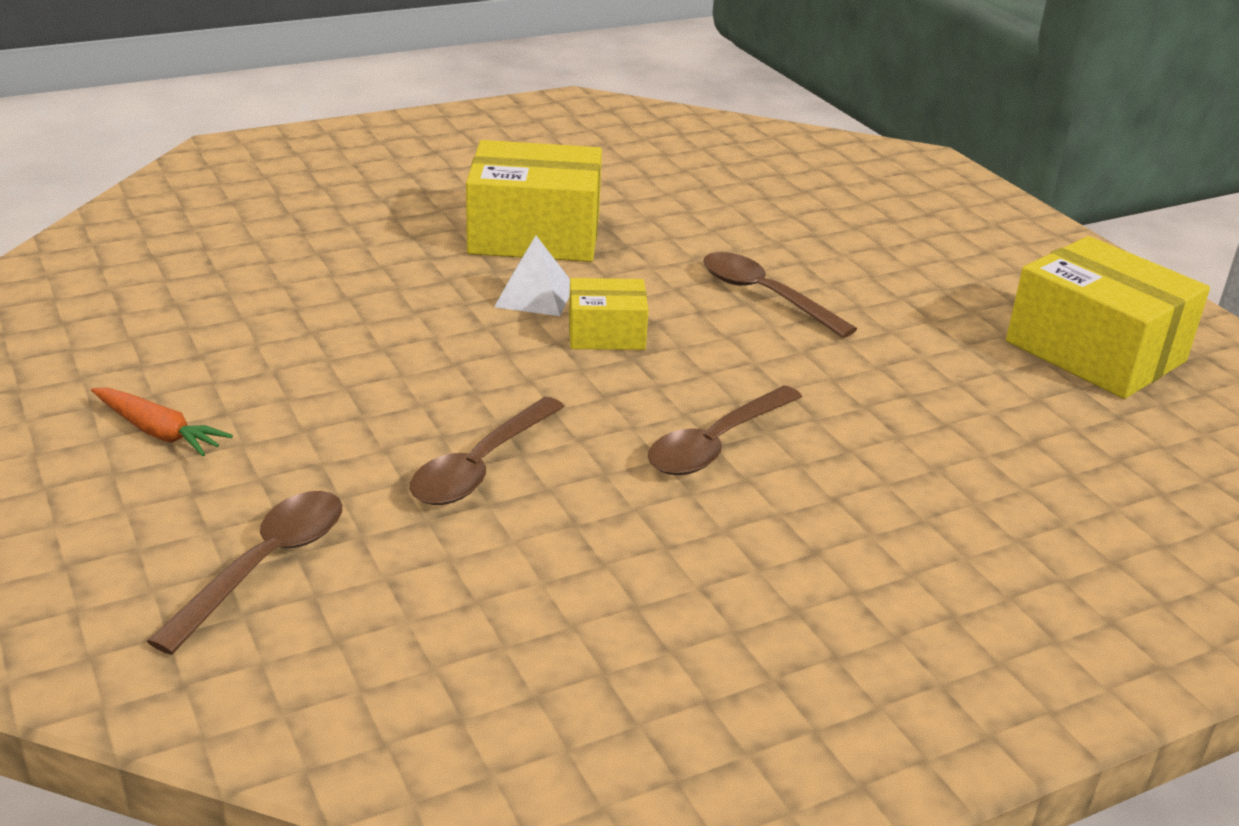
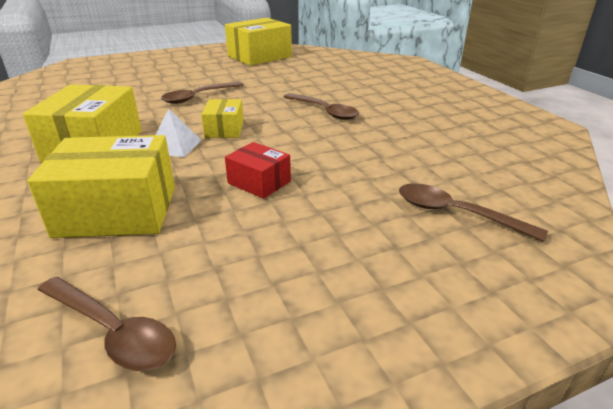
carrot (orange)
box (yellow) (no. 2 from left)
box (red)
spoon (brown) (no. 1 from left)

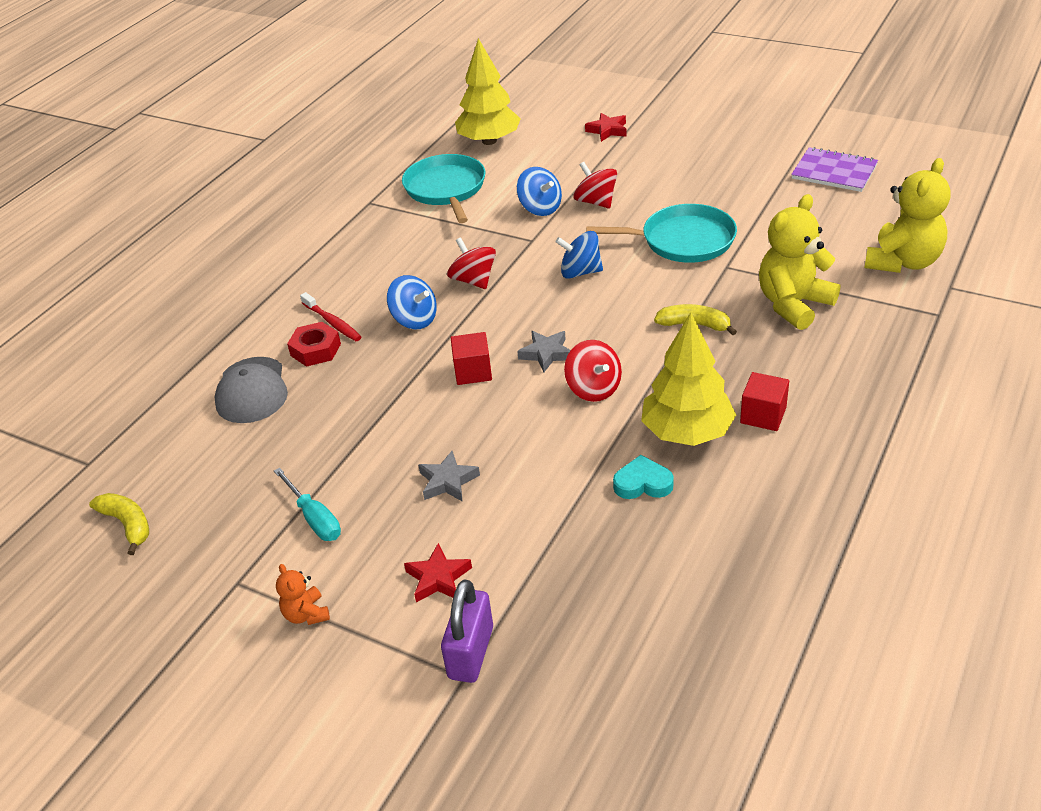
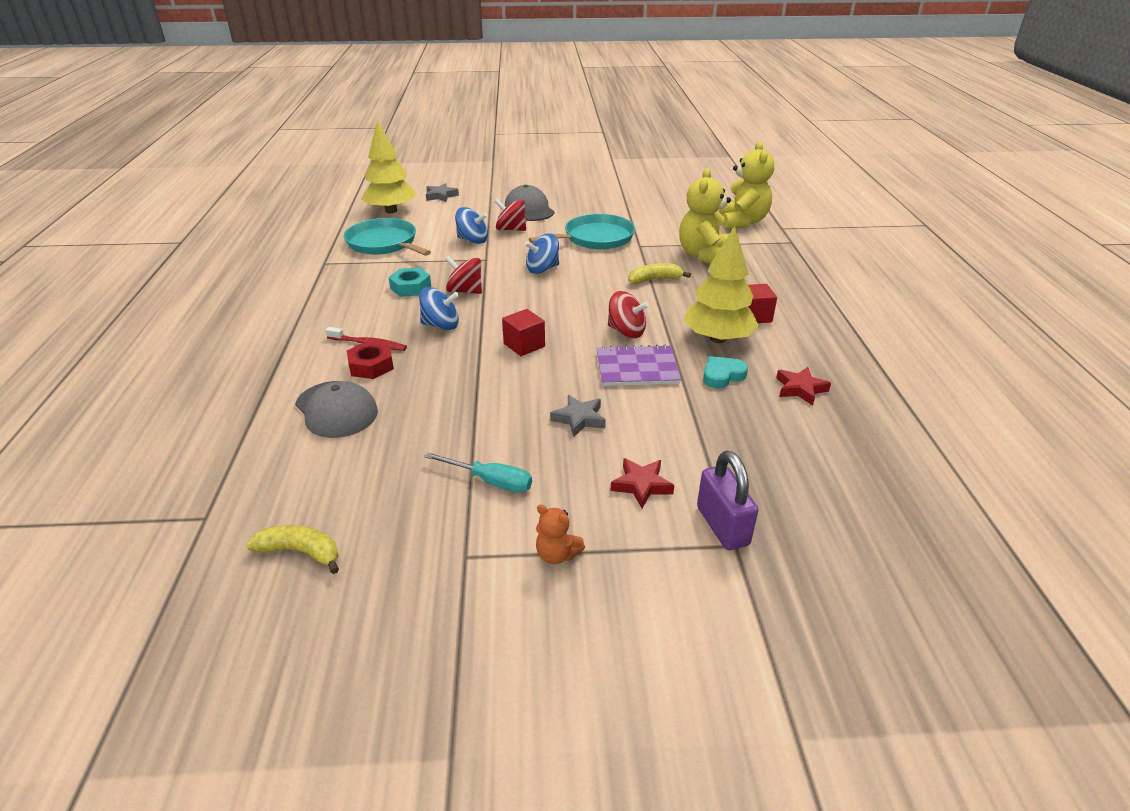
nut (turquoise)
cap (grey) (no. 2 from left)
star (grey) (no. 1 from left)
star (red) (no. 2 from left)
notebook (purple)

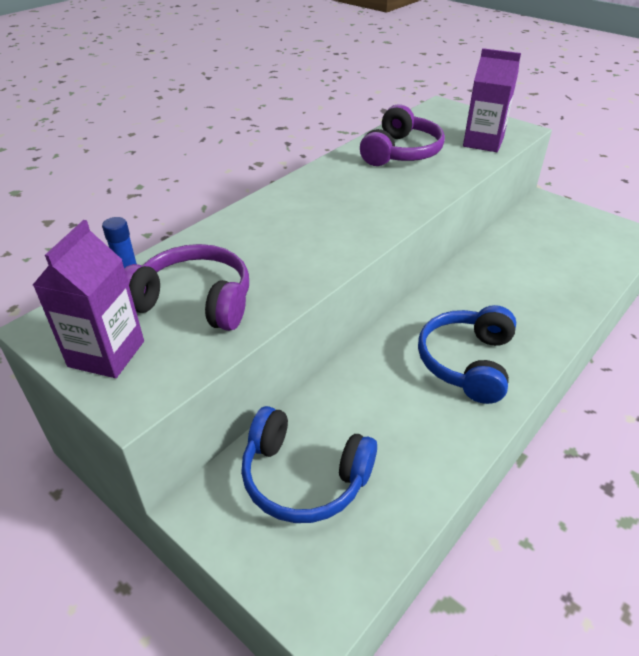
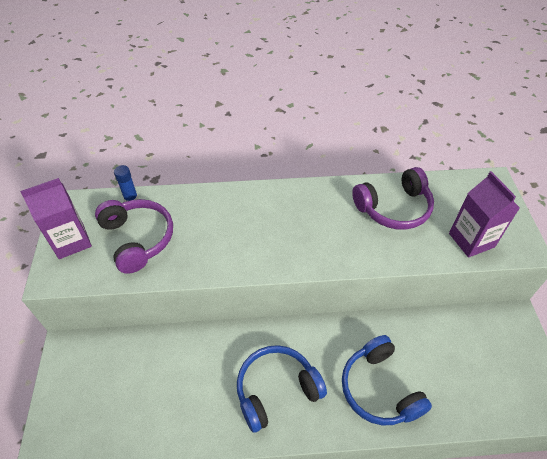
headphones (blue) (no. 2 from left)

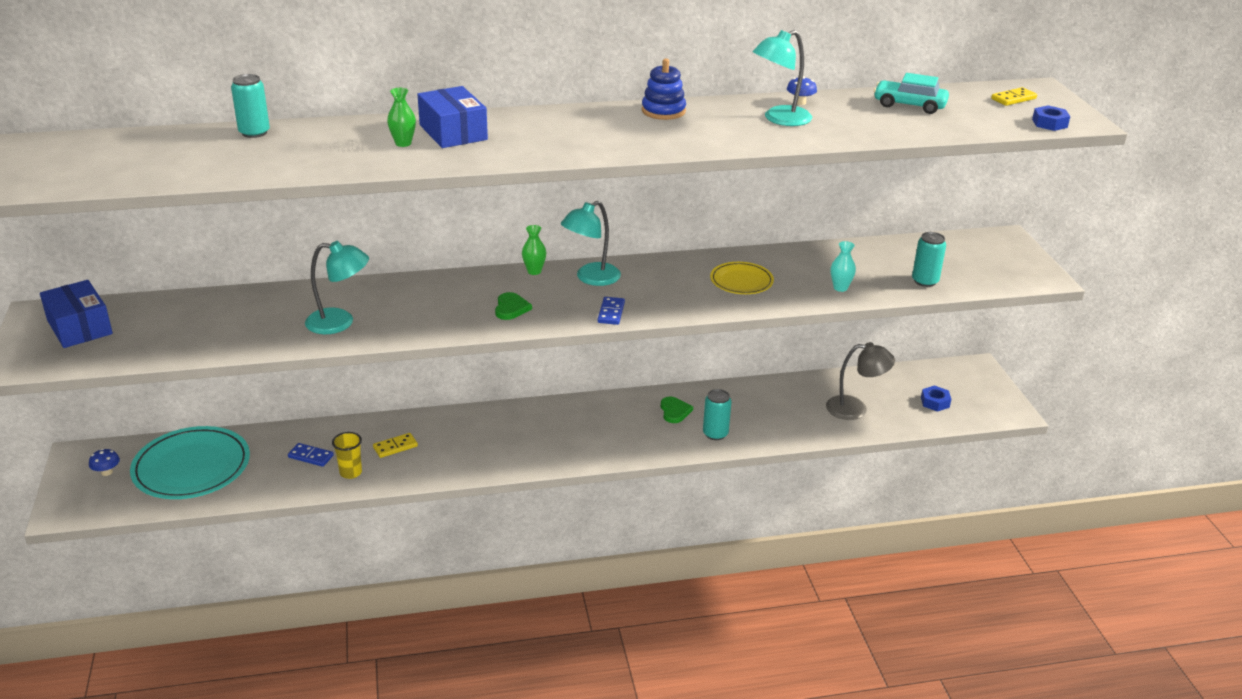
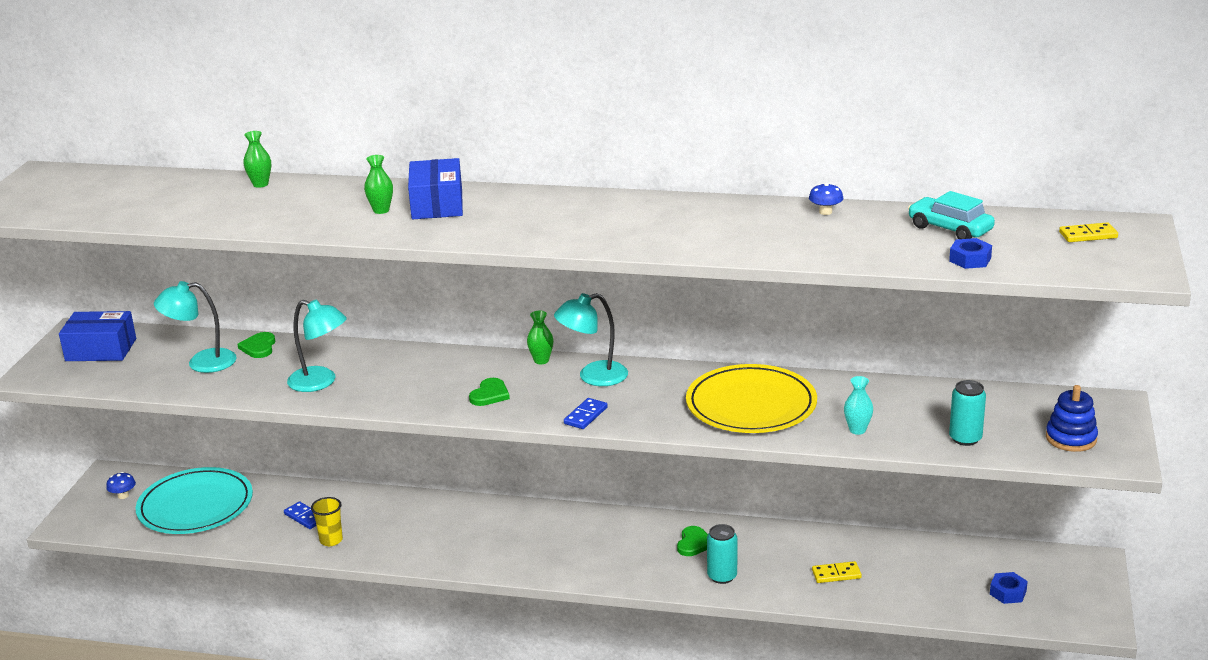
lamp (grey)
heart (green) (no. 1 from left)
domino (yellow) (no. 1 from left)
stacking toy (blue)
lamp (turquoise) (no. 1 from left)
nut (blue) (no. 1 from left)
vase (green) (no. 1 from left)
box (blue) (no. 1 from left)
plate (yellow)

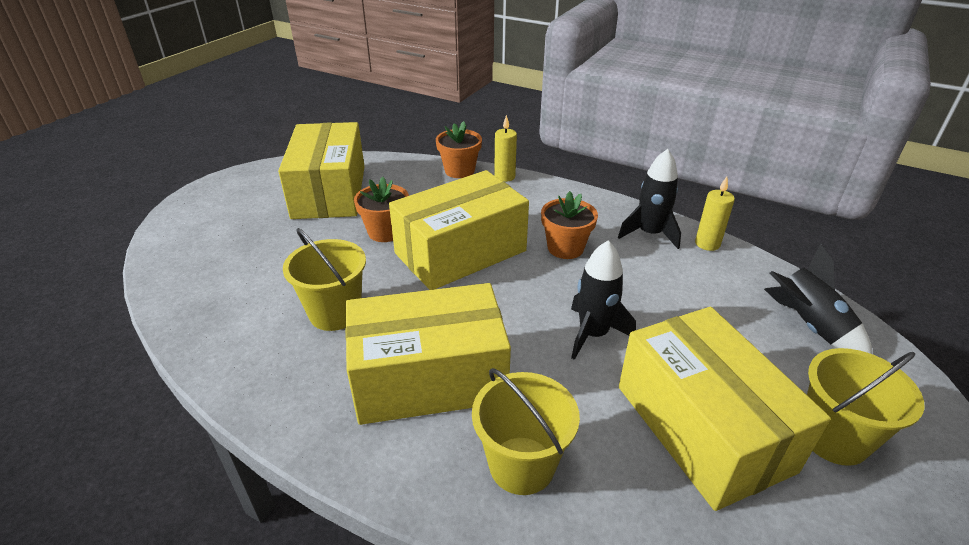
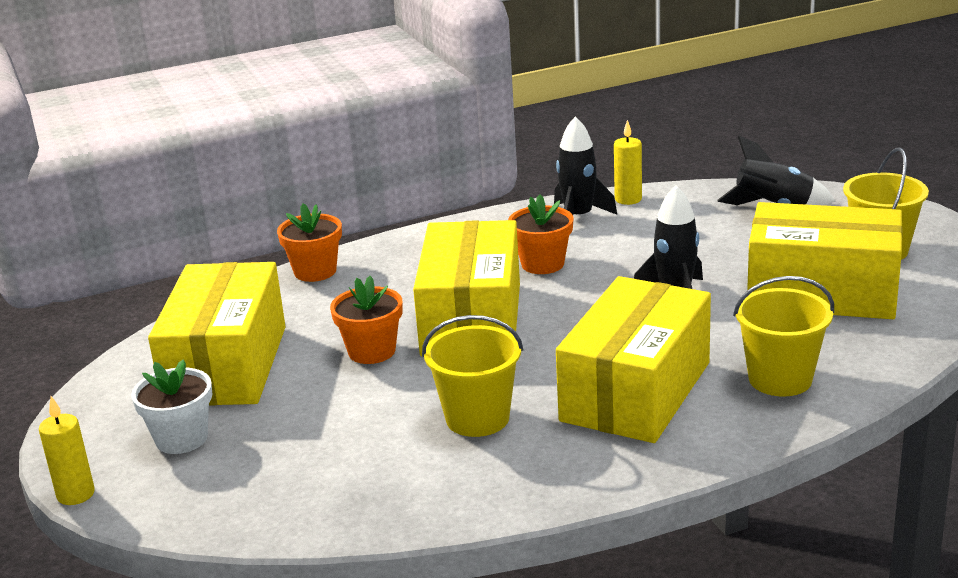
flower pot (white)
candle (yellow) (no. 1 from left)
box (yellow) (no. 1 from left)

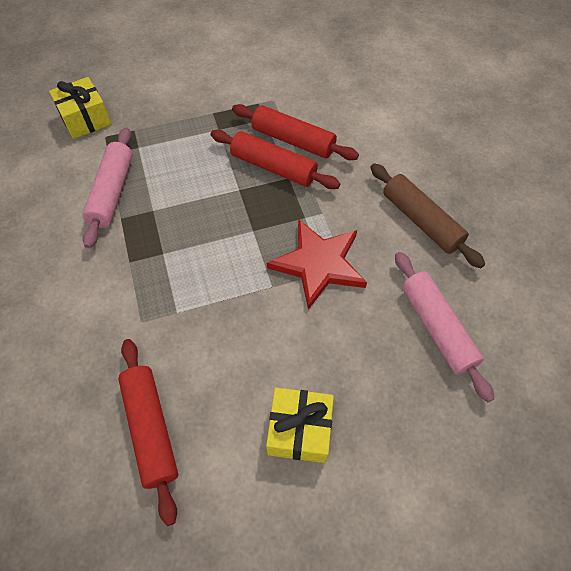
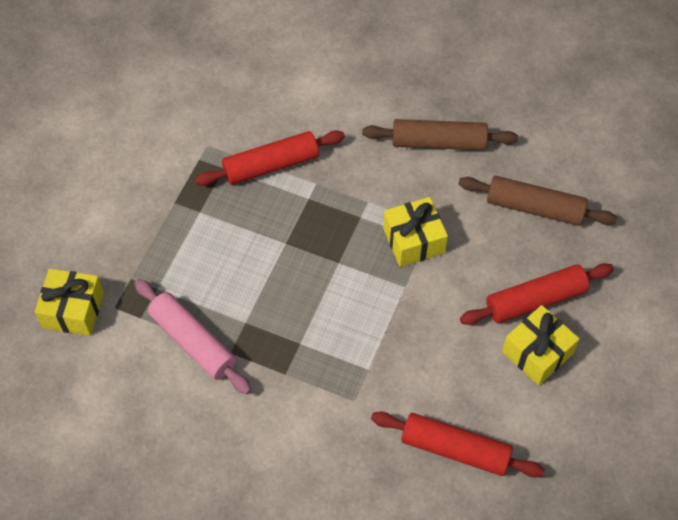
rolling pin (red) (no. 3 from left)
gift (yellow) (no. 2 from left)
rolling pin (brown) (no. 2 from left)

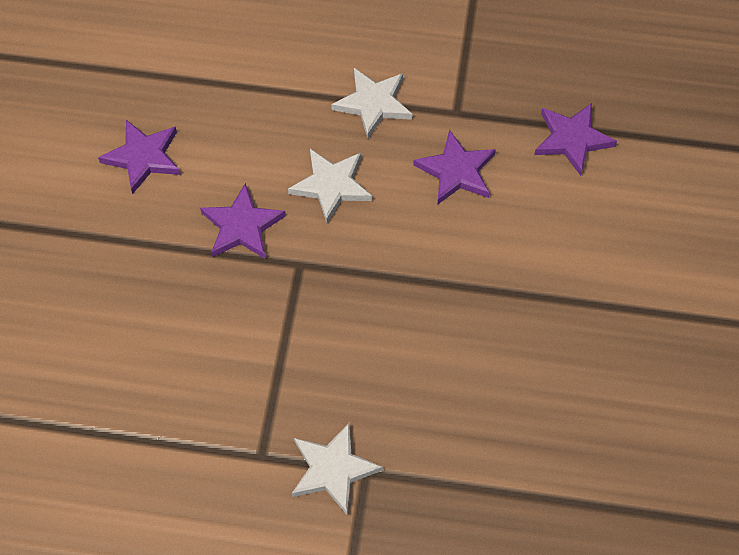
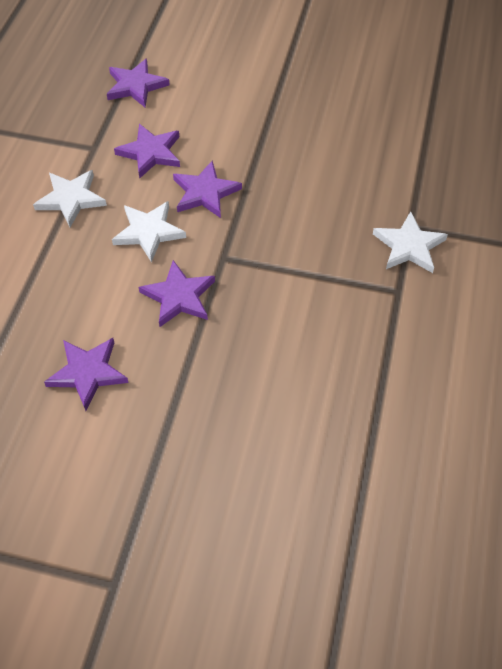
star (purple) (no. 5 from left)

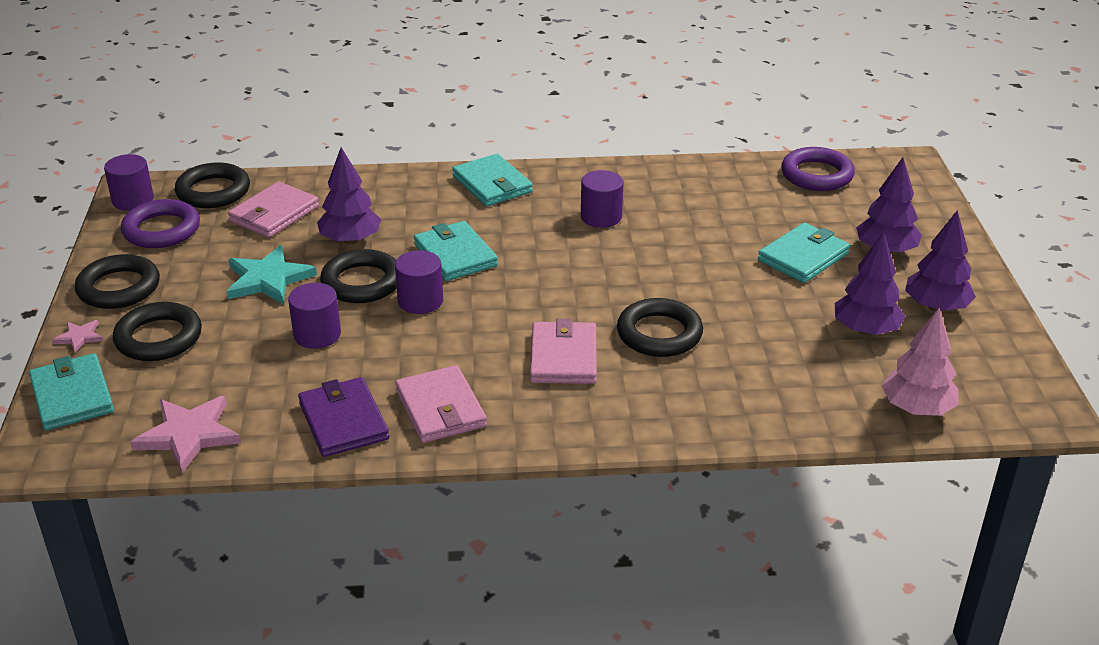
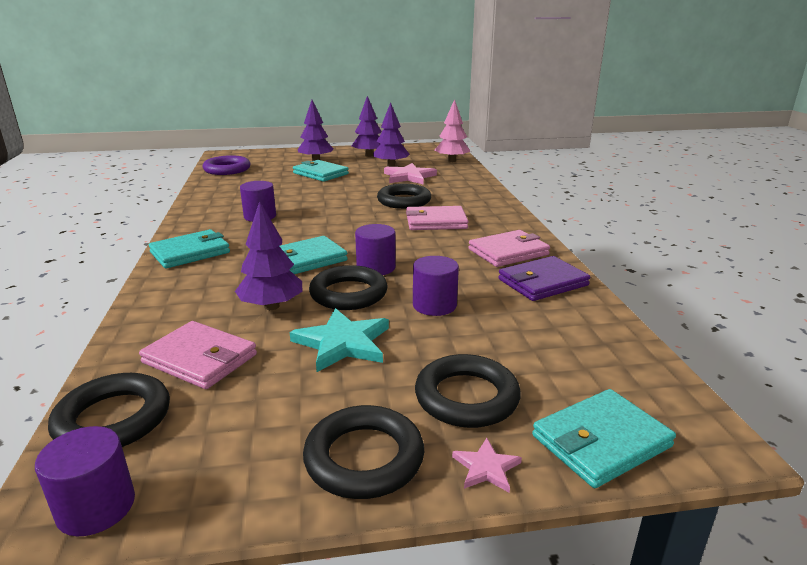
ring (purple) (no. 1 from left in the first image)
star (pink) (no. 1 from left)

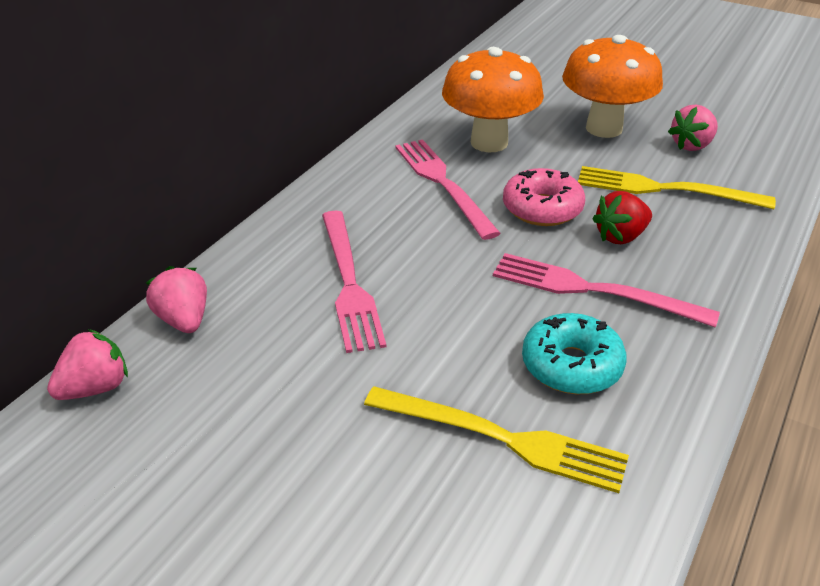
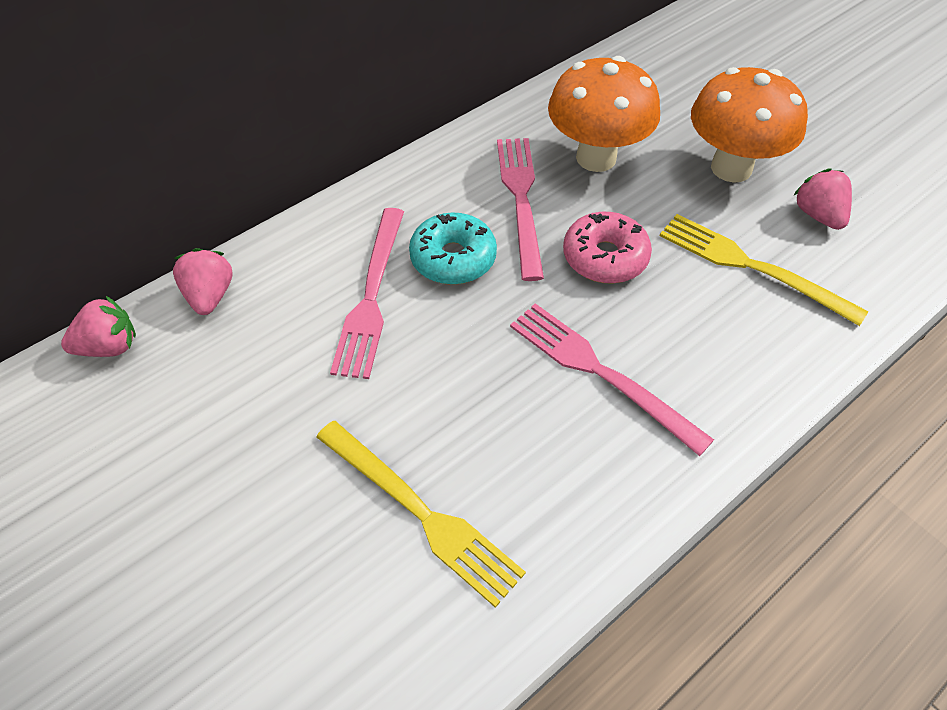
strawberry (red)
donut (turquoise)
strawberry (pink) (no. 3 from left)

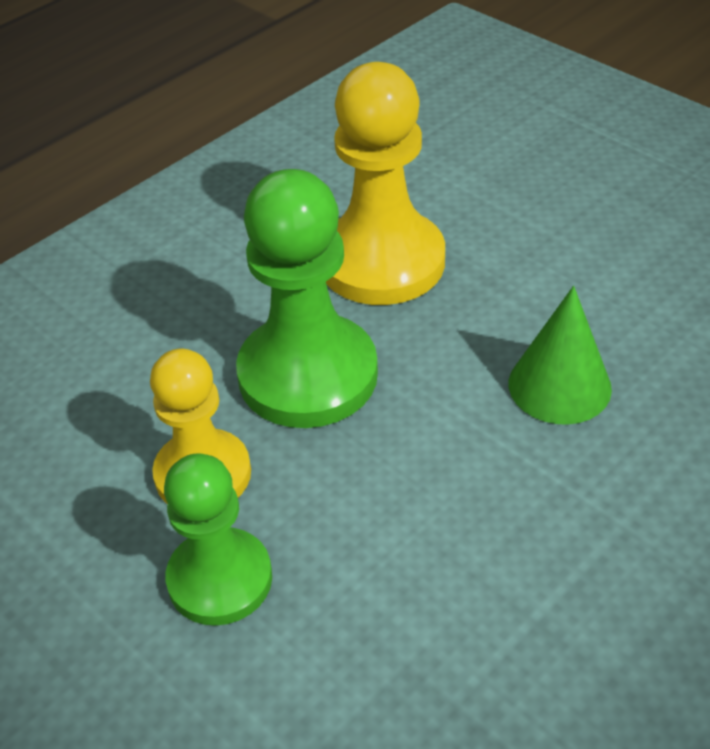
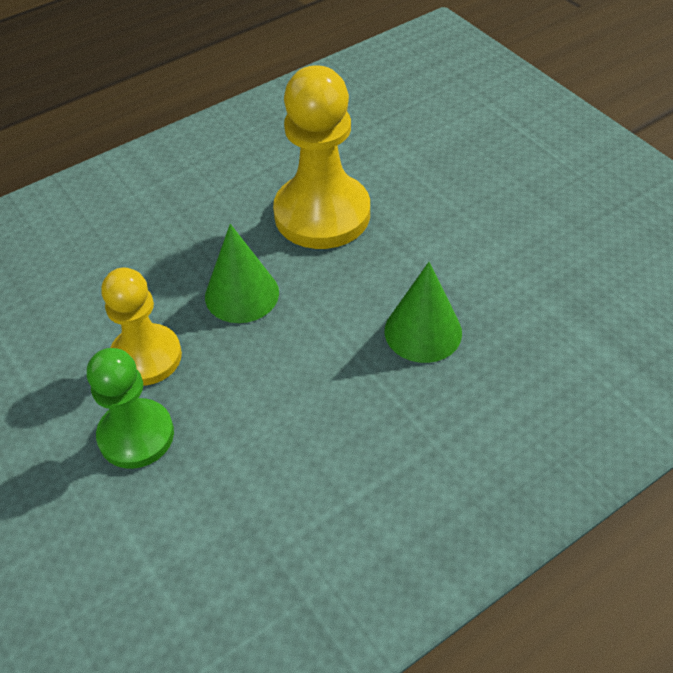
cone (green) (no. 1 from left)

